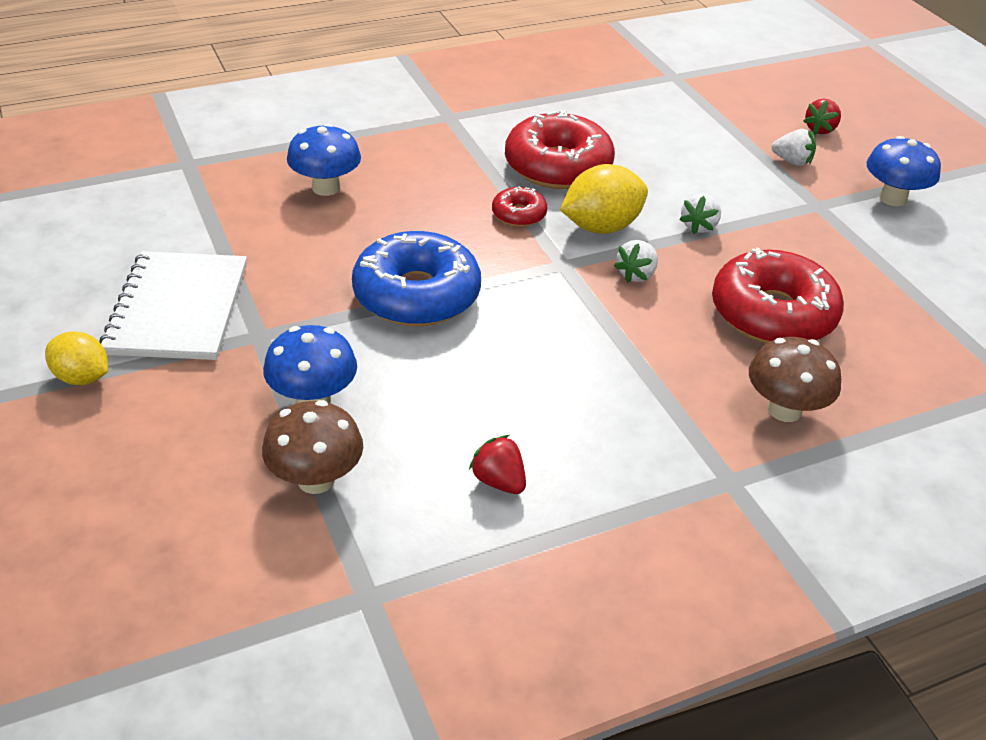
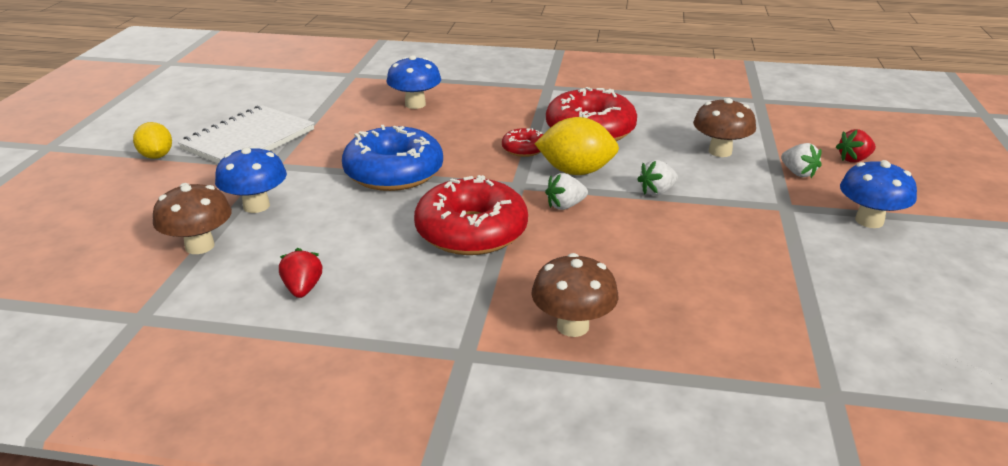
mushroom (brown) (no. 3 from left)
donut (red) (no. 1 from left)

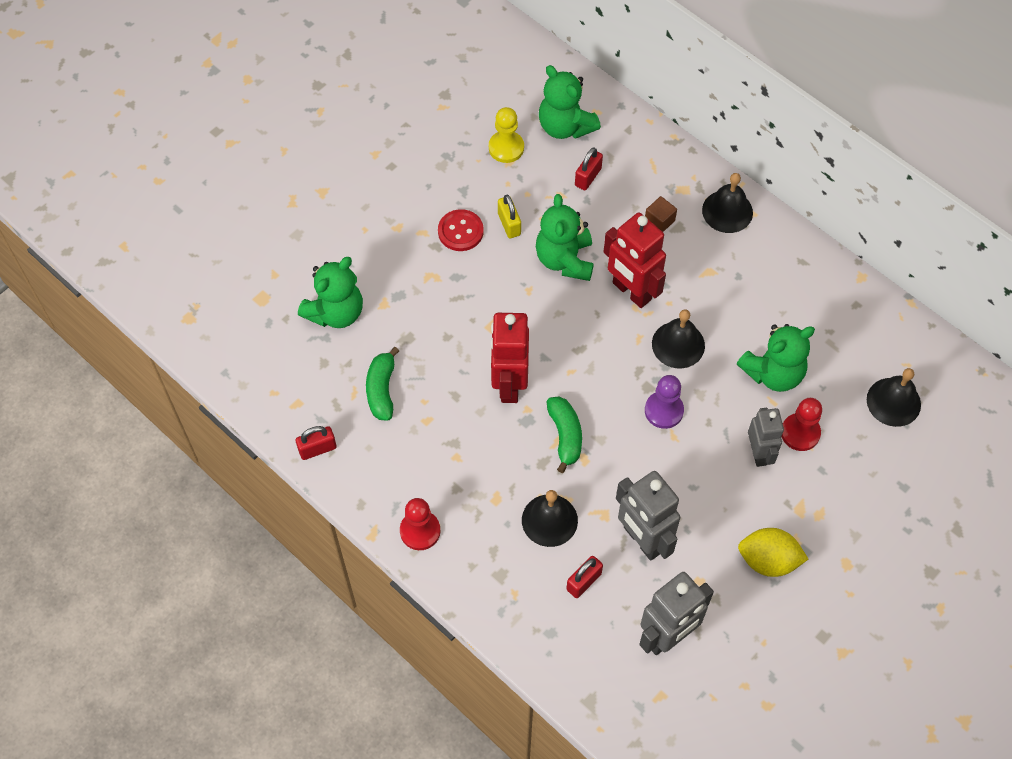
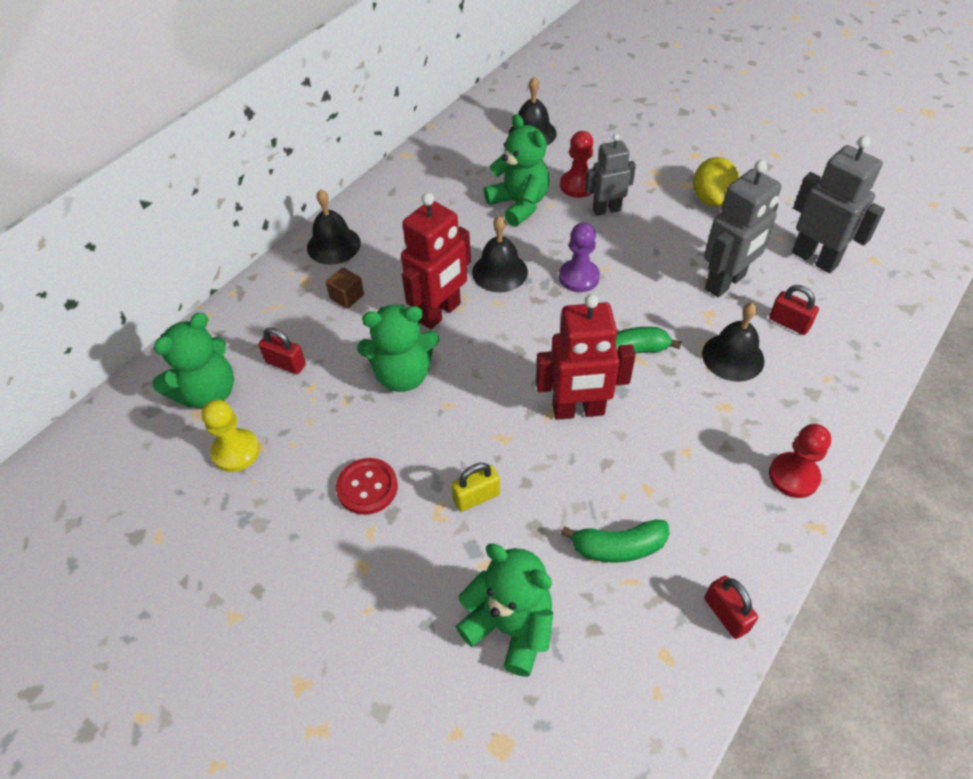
padlock (yellow)

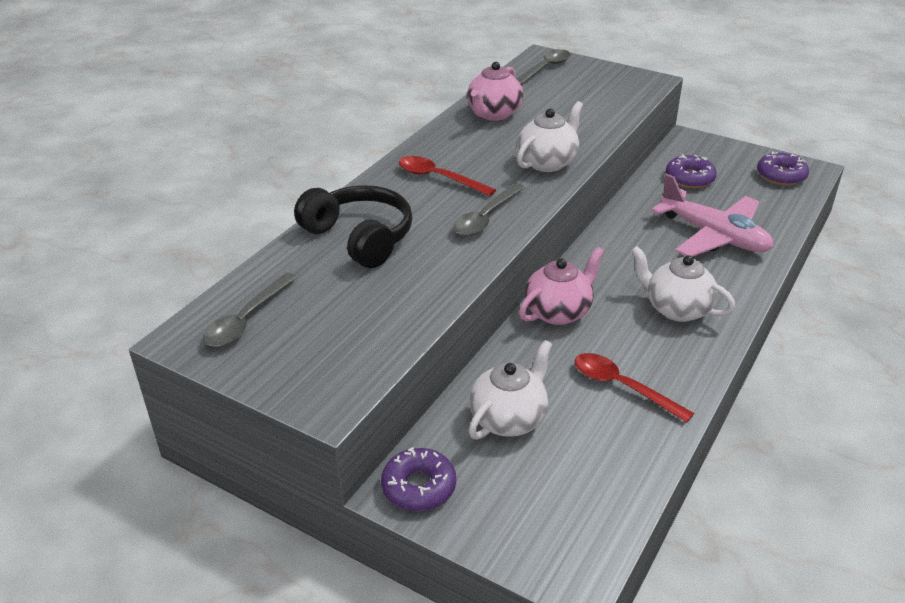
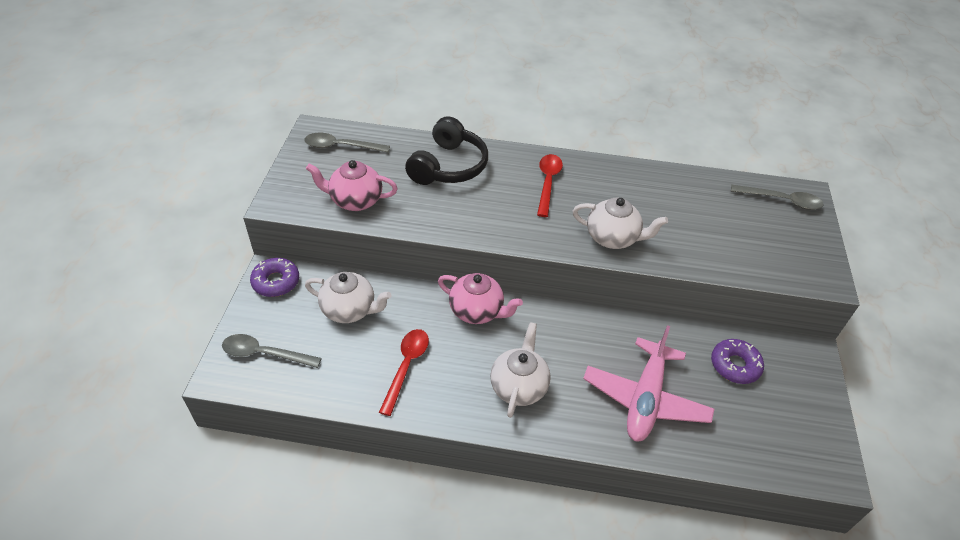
donut (purple) (no. 3 from left in the first image)
spoon (grey) (no. 1 from left)
teapot (pink) (no. 1 from left)

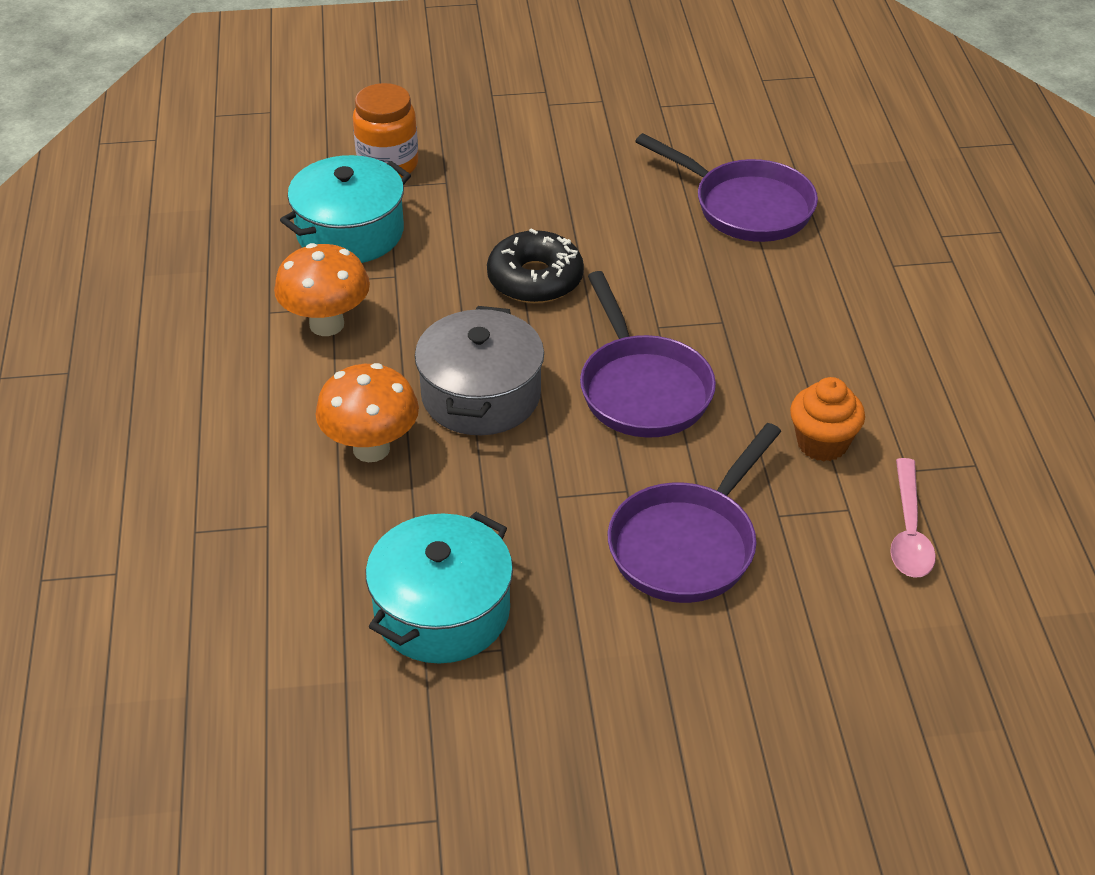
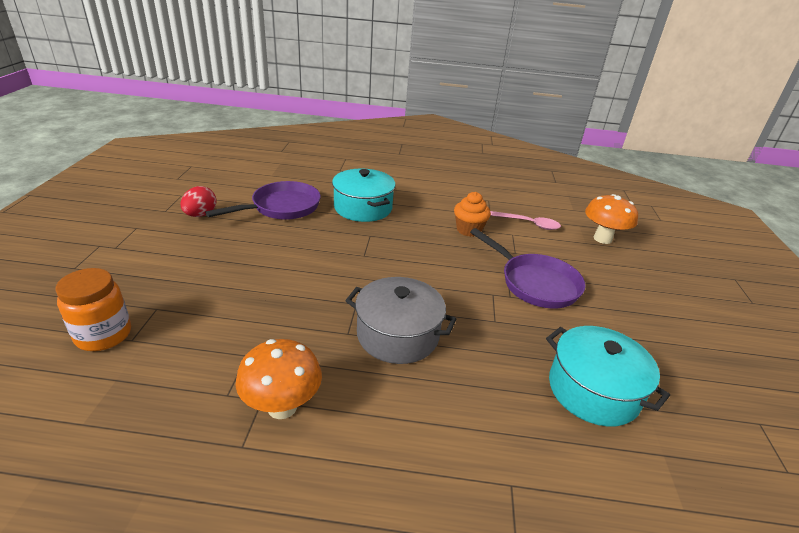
donut (black)
pan (purple) (no. 1 from left in the first image)
egg (red)
pot (turquoise) (no. 1 from left)
mushroom (orange) (no. 2 from left)

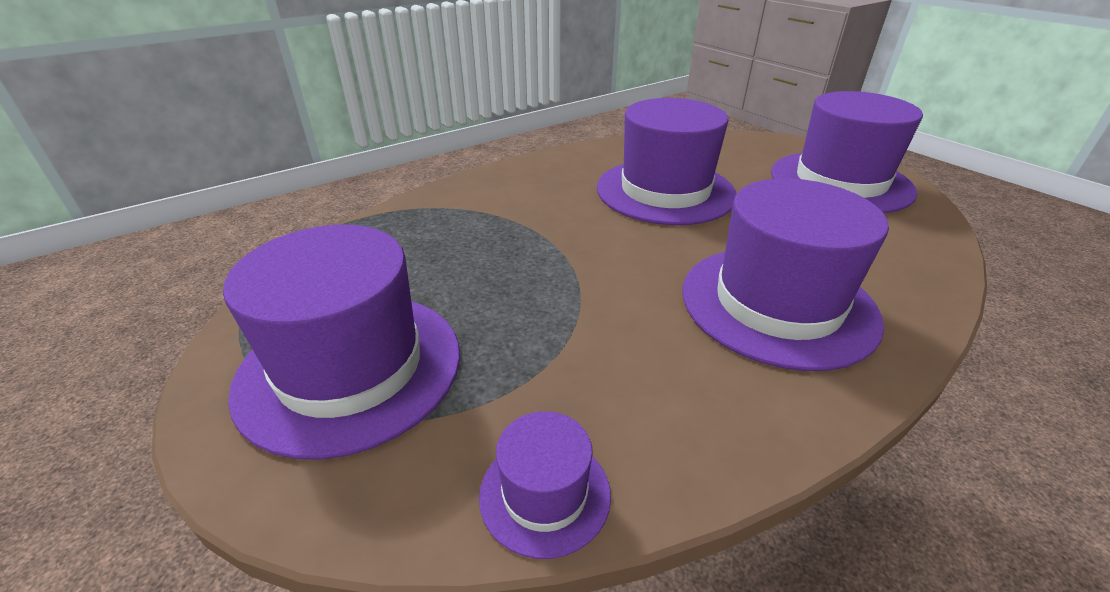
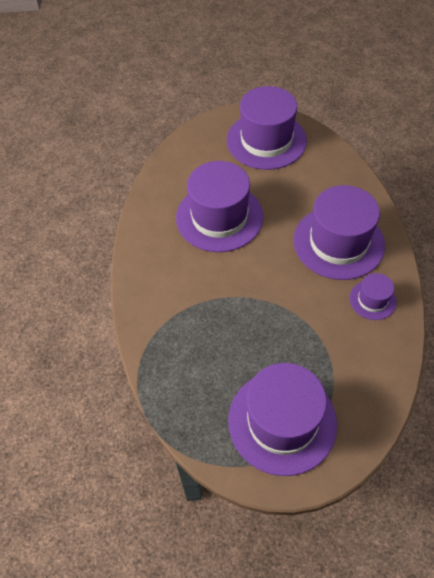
hat (purple) (no. 5 from left)

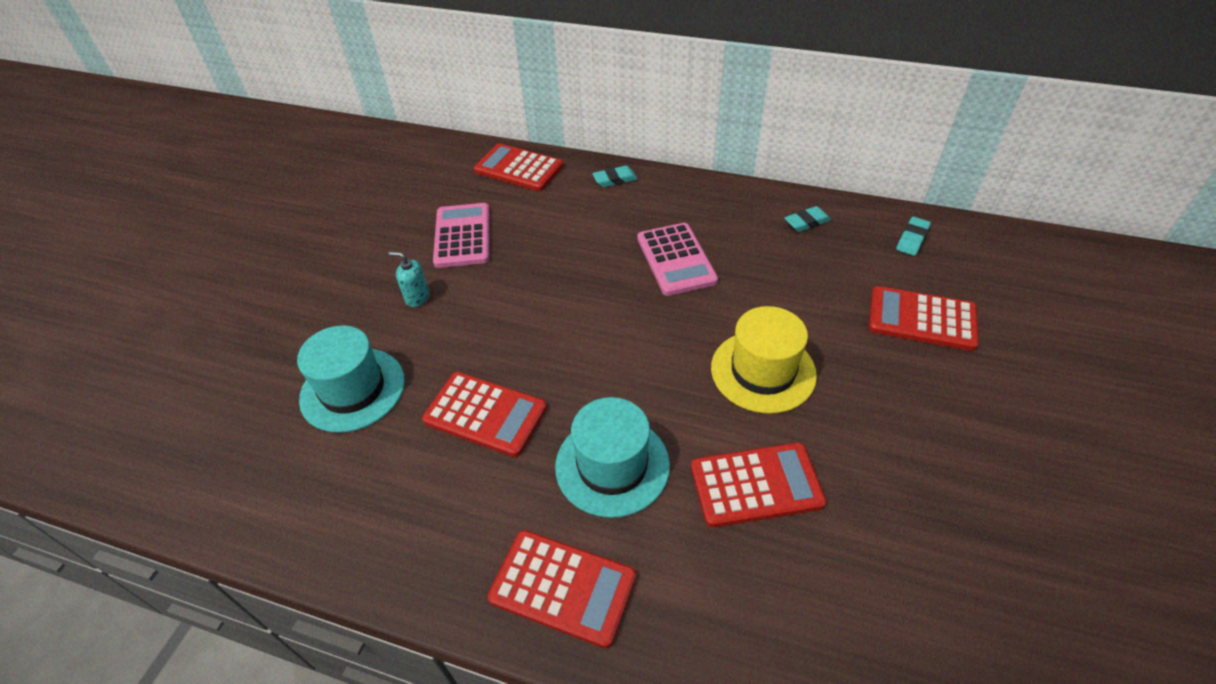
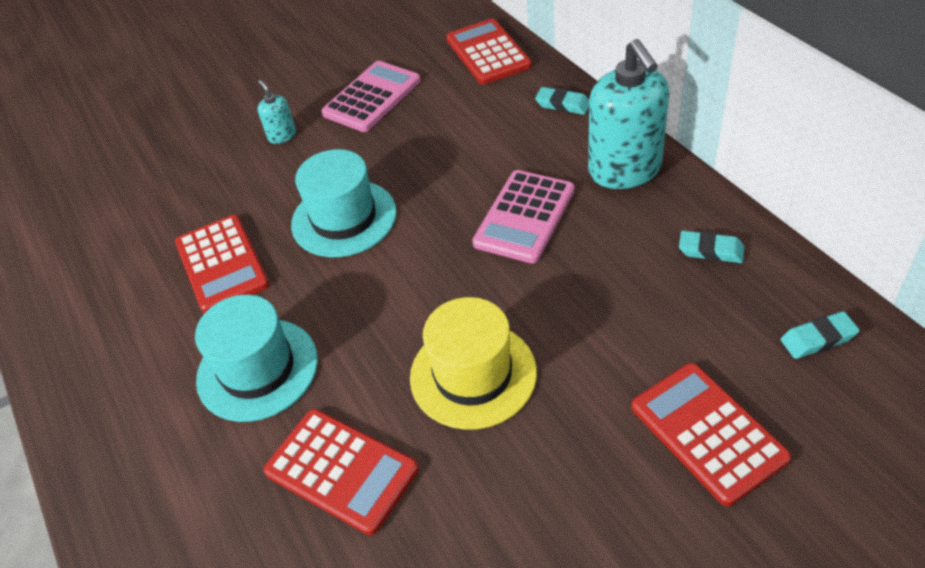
calculator (red) (no. 3 from left in the first image)
soap dispenser (turquoise) (no. 2 from left)
hat (turquoise) (no. 2 from left)

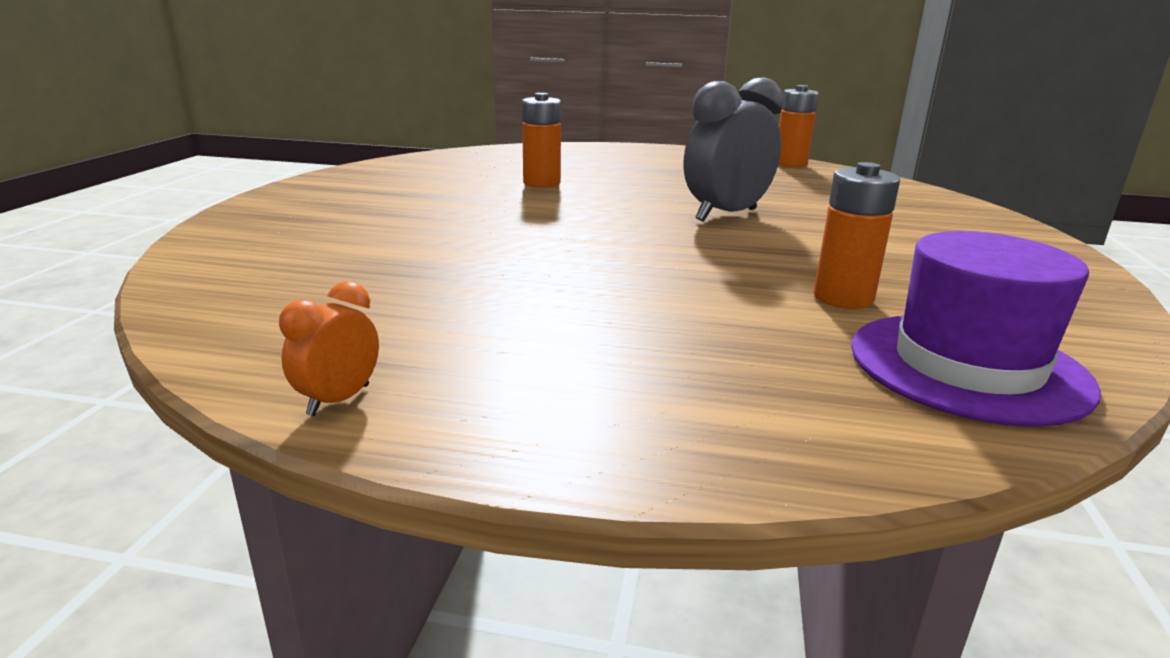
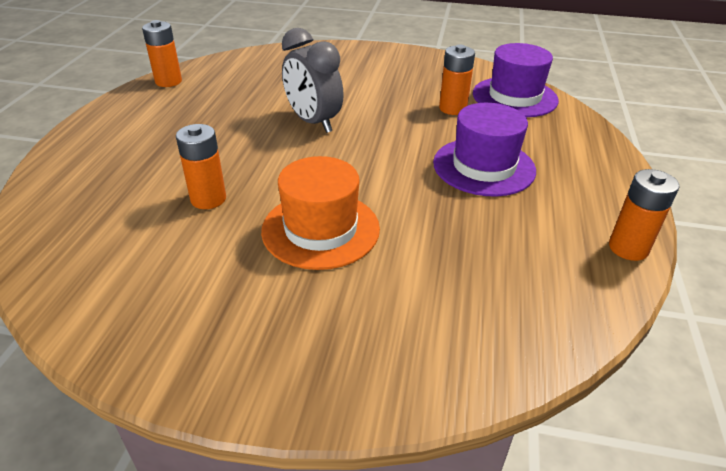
hat (orange)
hat (purple) (no. 1 from left)
battery (orange) (no. 4 from left)

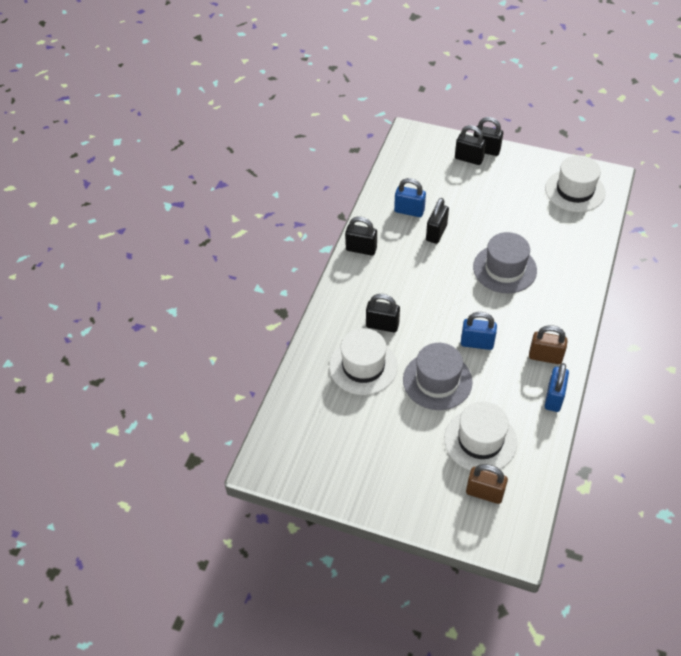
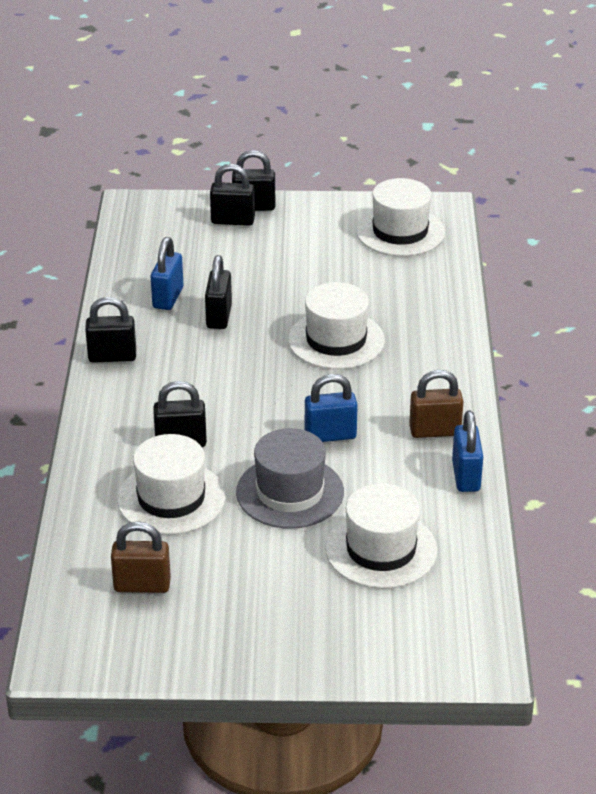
padlock (brown) (no. 1 from left)
hat (white) (no. 2 from left)
padlock (blue) (no. 1 from left)

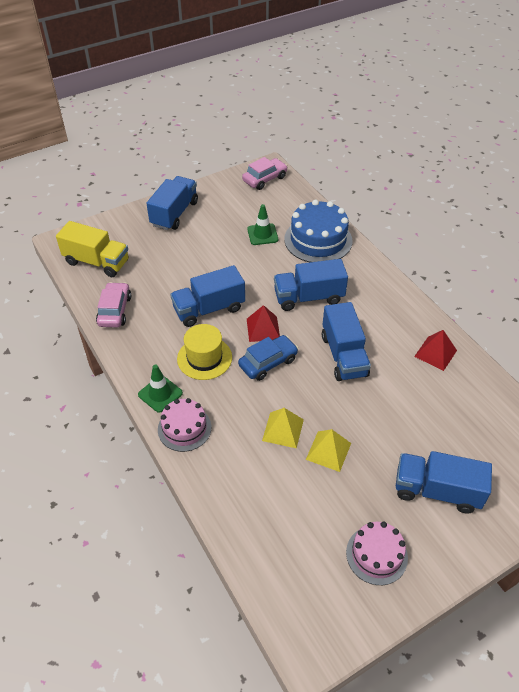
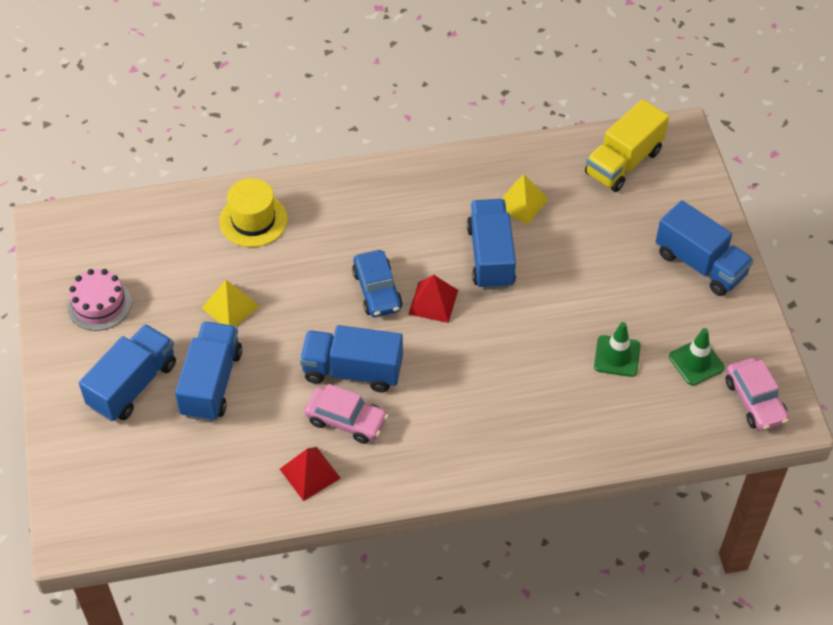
cake (pink) (no. 1 from left in the first image)
cake (blue)
car (pink) (no. 1 from left)
traffic cone (green) (no. 2 from left)
hat (yellow)
pyramid (yellow) (no. 2 from left)
truck (blue) (no. 2 from left)

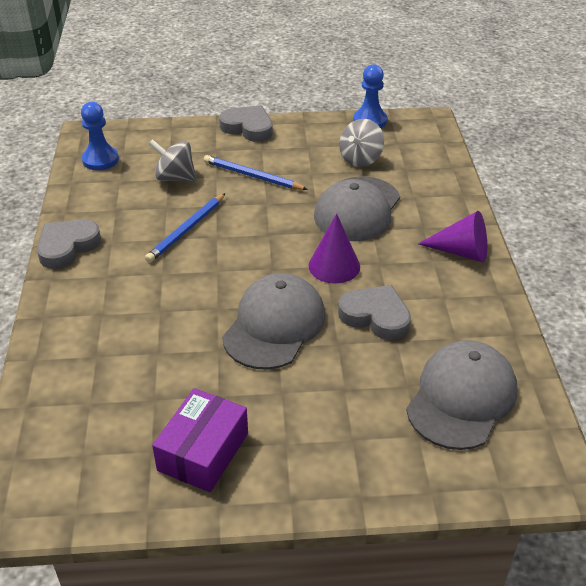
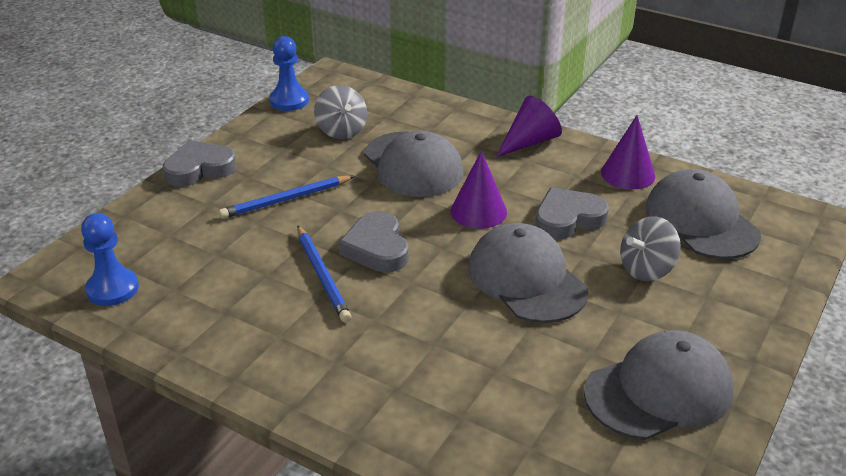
cone (purple) (no. 3 from left)
heart (grey) (no. 2 from left)
spinning top (grey) (no. 2 from left)
cap (grey) (no. 3 from left)

